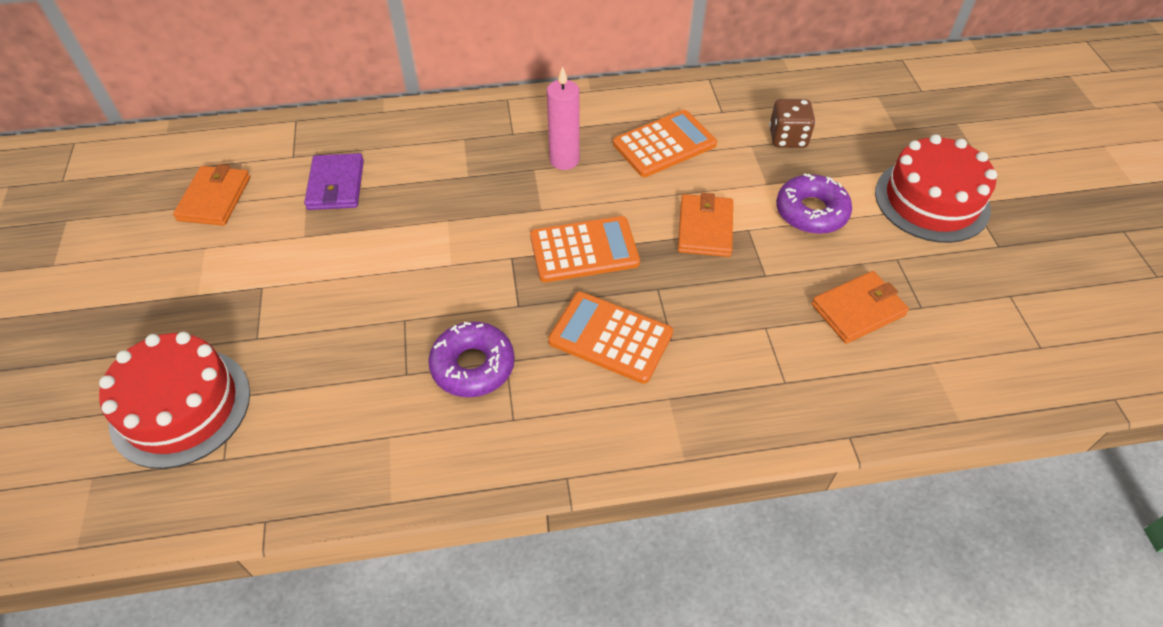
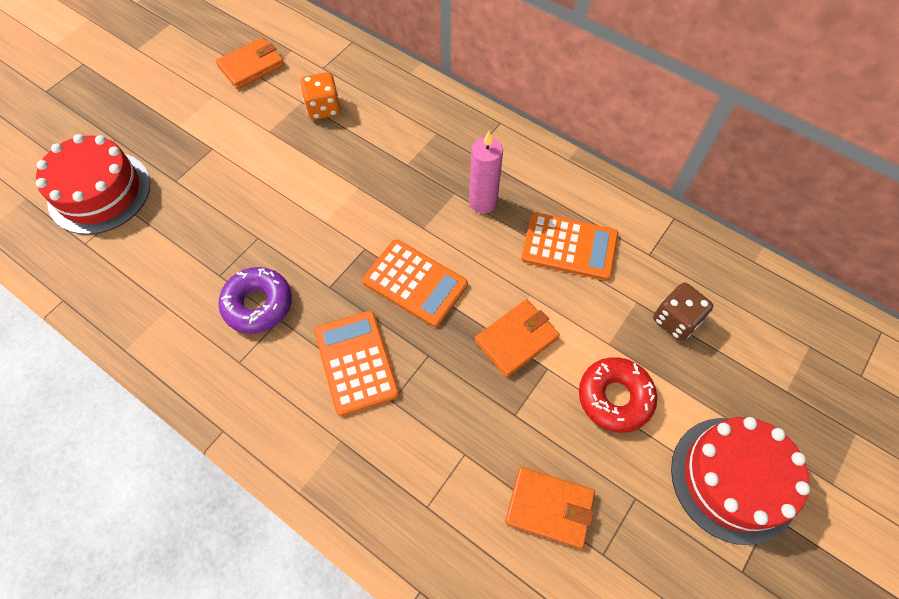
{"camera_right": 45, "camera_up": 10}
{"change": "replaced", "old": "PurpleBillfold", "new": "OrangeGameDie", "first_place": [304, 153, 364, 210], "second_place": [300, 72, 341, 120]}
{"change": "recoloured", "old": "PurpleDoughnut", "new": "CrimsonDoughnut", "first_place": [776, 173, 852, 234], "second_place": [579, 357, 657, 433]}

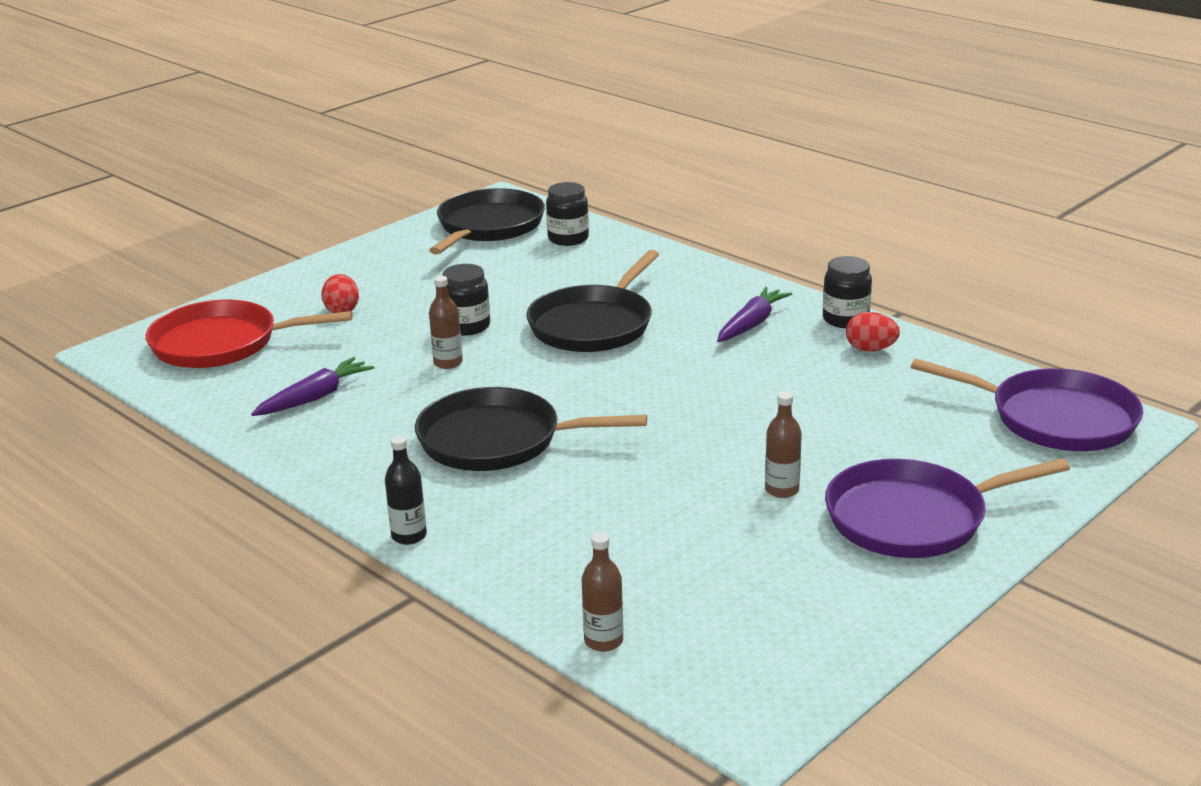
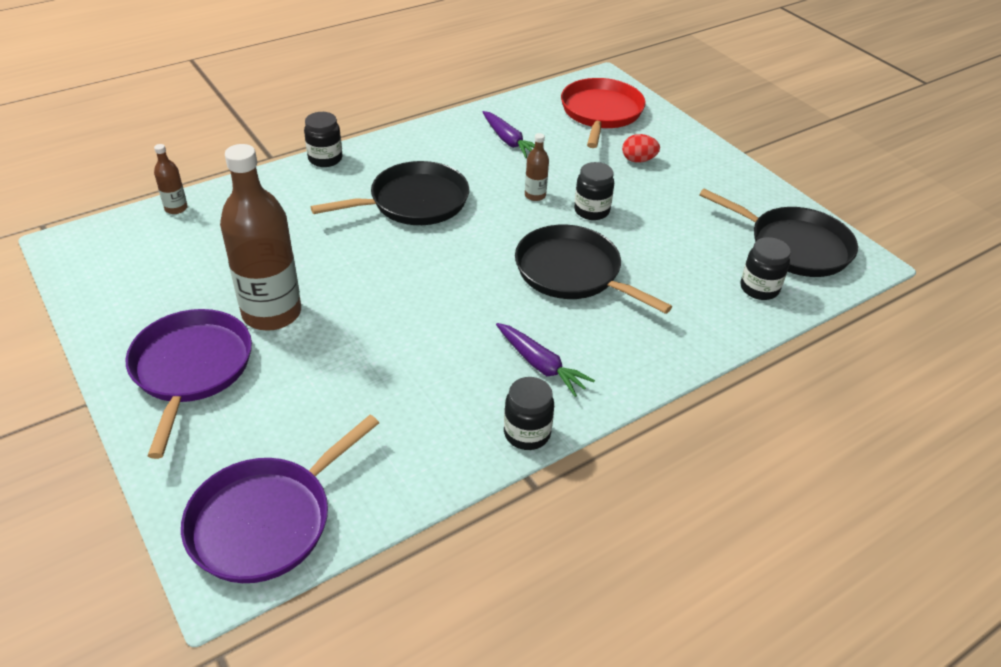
{"camera_right": 100, "camera_up": 15}
{"change": "removed", "old": "CrimsonToyEgg", "first_place": [846, 312, 900, 352]}
{"change": "turned", "old": "EbonyPan", "first_place": [415, 387, 647, 471], "second_place": [311, 161, 469, 225], "degrees": 45}
{"change": "resized", "old": "RussetDrinkBottle", "first_place": [765, 392, 802, 498], "second_place": [220, 144, 301, 331], "factor": 2.31}
{"change": "replaced", "old": "EbonyDrinkBottle", "new": "EbonyPreserveJar", "first_place": [385, 436, 427, 545], "second_place": [304, 112, 343, 167]}

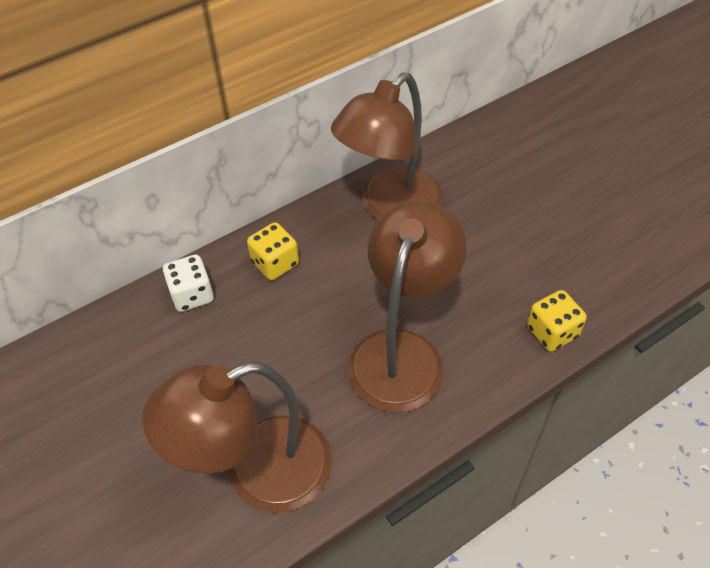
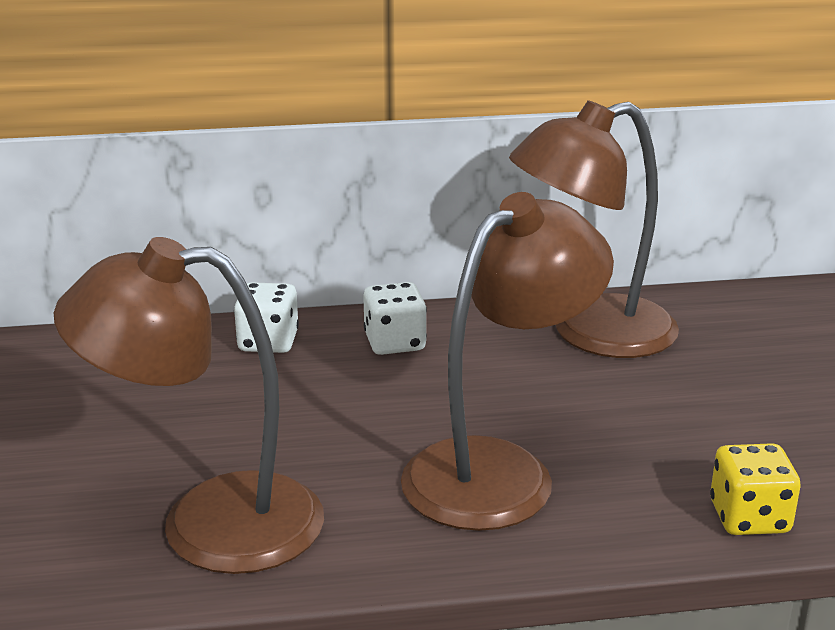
{"camera_right": 25, "camera_up": -25}
{"change": "recoloured", "old": "GoldenGameDie", "new": "WhiteGameDie", "first_place": [247, 222, 299, 280], "second_place": [363, 282, 427, 355]}

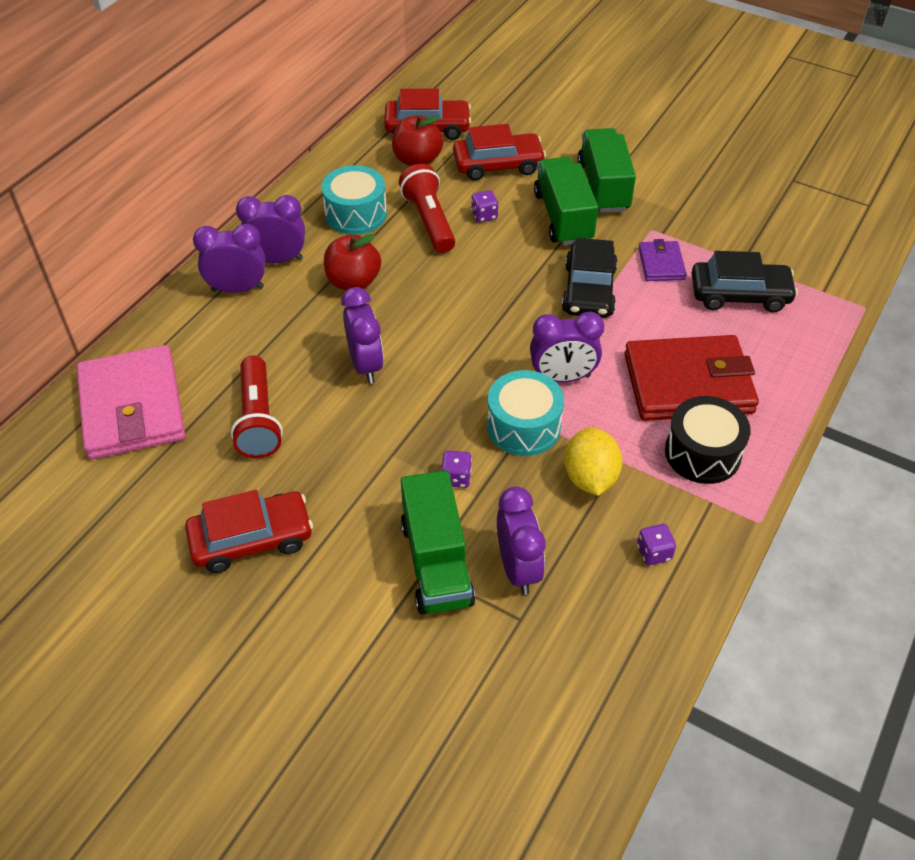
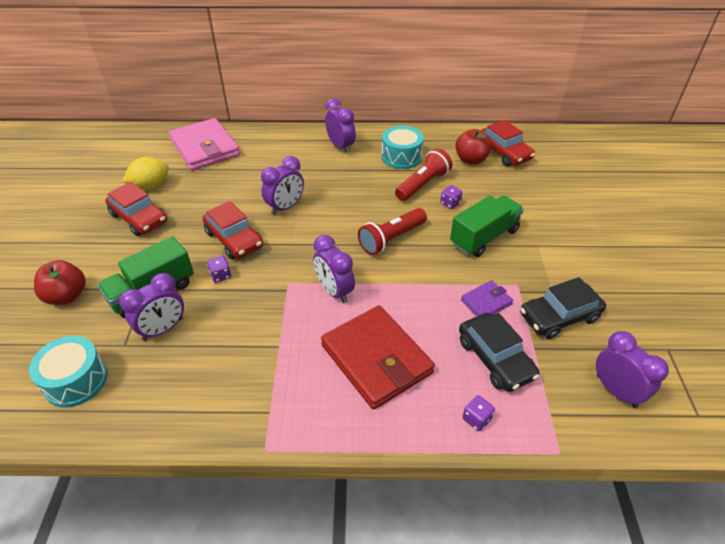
{"camera_right": 60, "camera_up": -5}
{"change": "moved", "old": "CrimsonAutomobile", "first_place": [453, 124, 546, 181], "second_place": [202, 201, 263, 259]}
{"change": "removed", "old": "GreenToyTruck", "first_place": [577, 128, 636, 213]}
{"change": "moved", "old": "PurpleClock", "first_place": [193, 224, 265, 293], "second_place": [596, 331, 669, 408]}
{"change": "moved", "old": "CrimsonToyApple", "first_place": [324, 234, 381, 290], "second_place": [34, 260, 86, 305]}
{"change": "moved", "old": "EbonyAutomobile", "first_place": [562, 238, 618, 318], "second_place": [520, 277, 606, 339]}
{"change": "turned", "old": "RosePinkBillfold", "first_place": [77, 345, 185, 460], "second_place": [169, 118, 240, 170], "degrees": -75}
{"change": "moved", "old": "CrimsonFlashlight", "first_place": [231, 356, 283, 458], "second_place": [358, 208, 427, 255]}
{"change": "moved", "old": "TealToyDrum", "first_place": [487, 370, 564, 456], "second_place": [29, 336, 108, 408]}
{"change": "removed", "old": "EbonyToyDrum", "first_place": [665, 396, 751, 484]}
{"change": "moved", "old": "GoldenToyLemon", "first_place": [564, 427, 623, 496], "second_place": [123, 157, 169, 190]}
{"change": "moved", "old": "PurpleGameDie", "first_place": [637, 524, 676, 565], "second_place": [462, 395, 495, 431]}

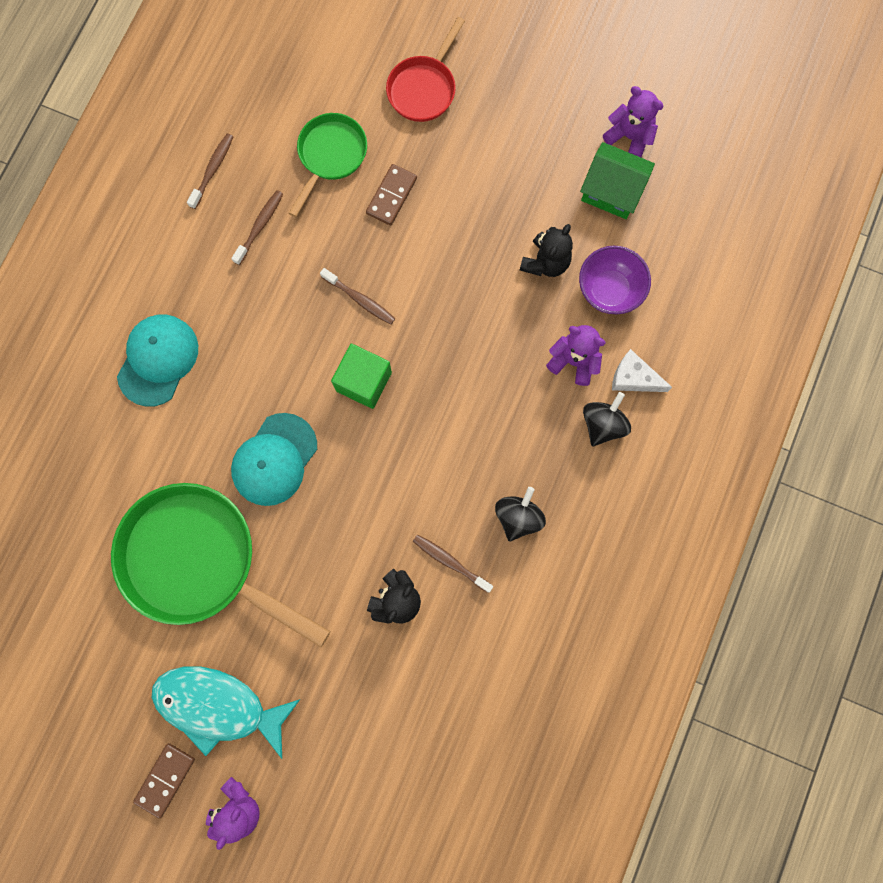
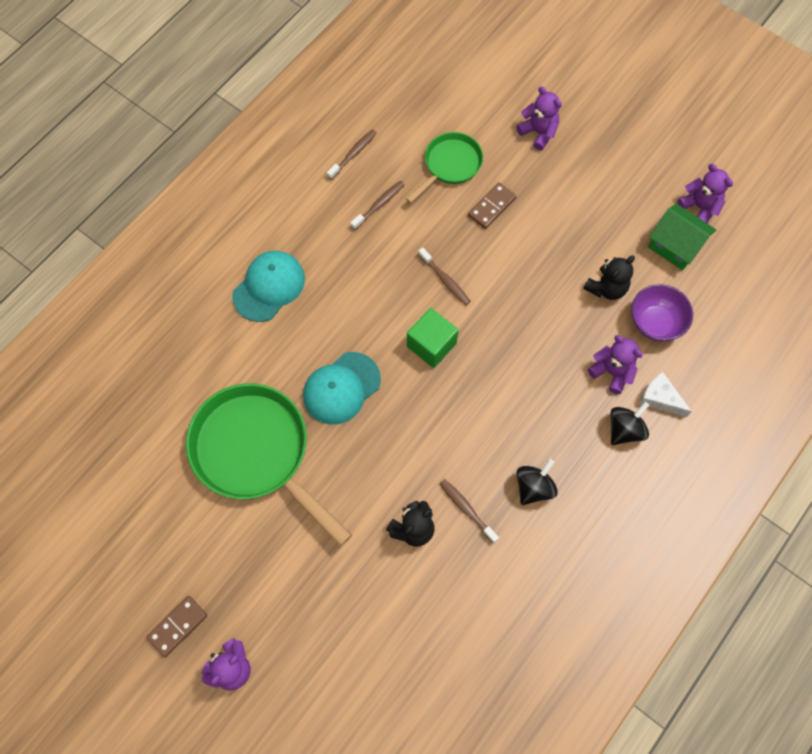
{"camera_right": 15, "camera_up": -10}
{"change": "replaced", "old": "CrimsonPan", "new": "PurpleTeddy", "first_place": [386, 17, 465, 122], "second_place": [516, 86, 562, 151]}
{"change": "removed", "old": "TealFish", "first_place": [152, 667, 300, 759]}

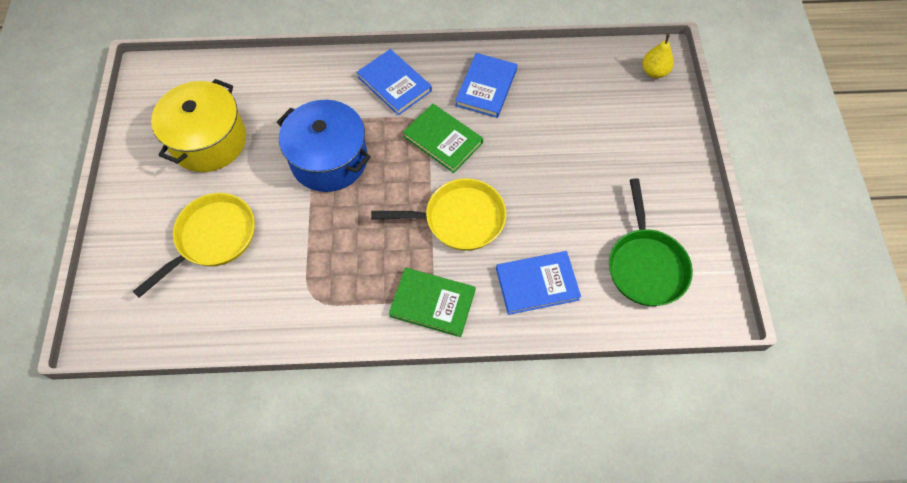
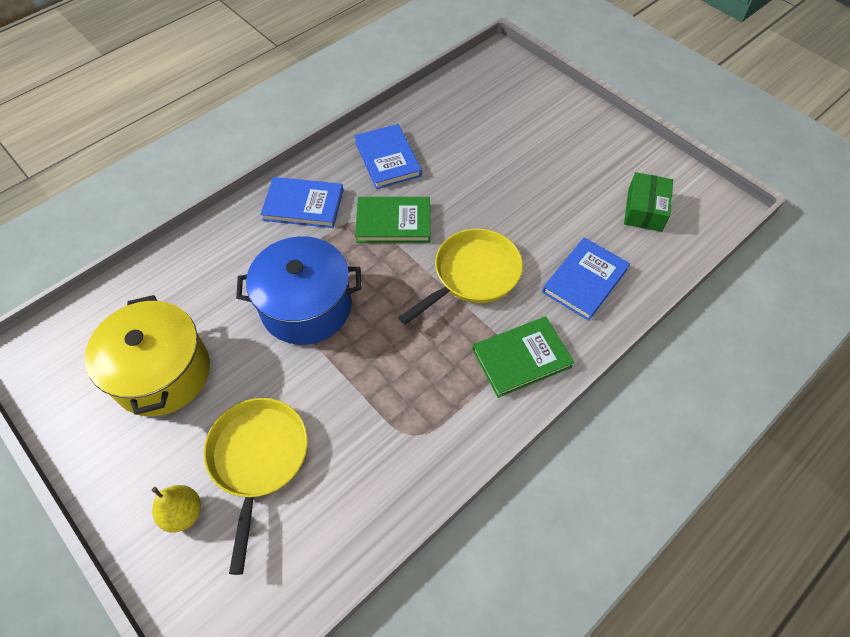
{"camera_right": -40, "camera_up": -5}
{"change": "moved", "old": "GoldenPearFruit", "first_place": [642, 34, 674, 78], "second_place": [152, 485, 201, 533]}
{"change": "replaced", "old": "GreenPan", "new": "GreenParcel", "first_place": [609, 178, 693, 306], "second_place": [624, 172, 673, 232]}

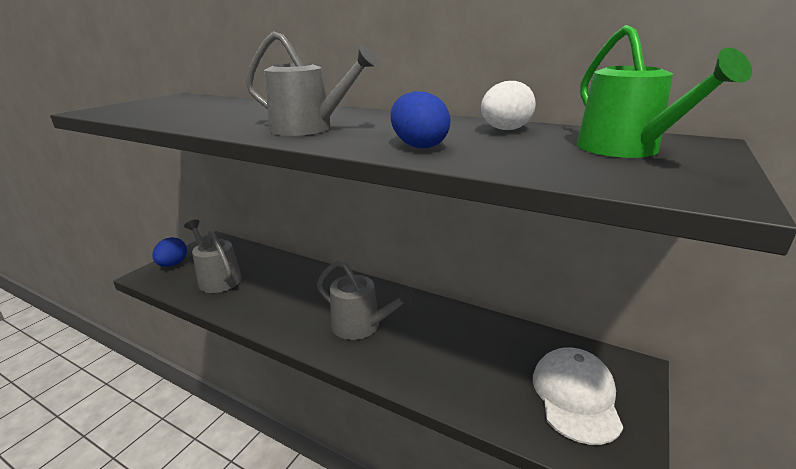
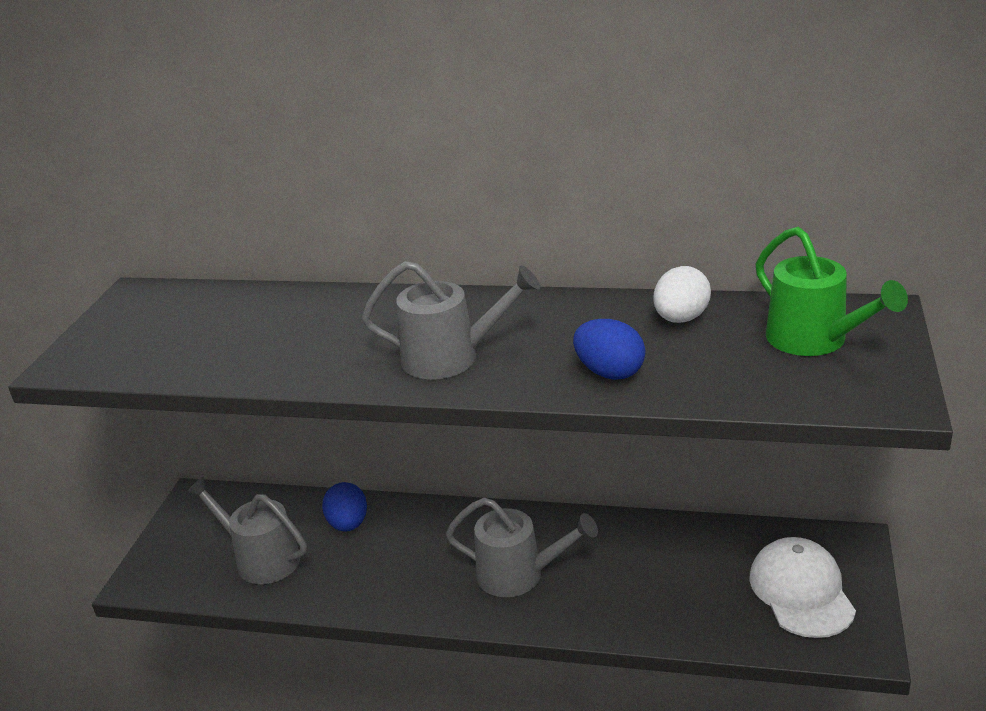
{"camera_right": -15, "camera_up": 5}
{"change": "moved", "old": "RoyalBlueToyEgg", "first_place": [152, 237, 187, 267], "second_place": [322, 482, 367, 532]}

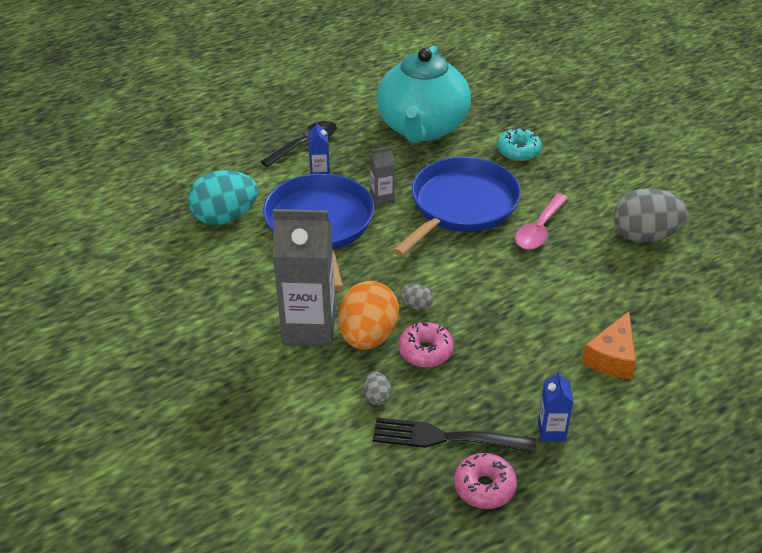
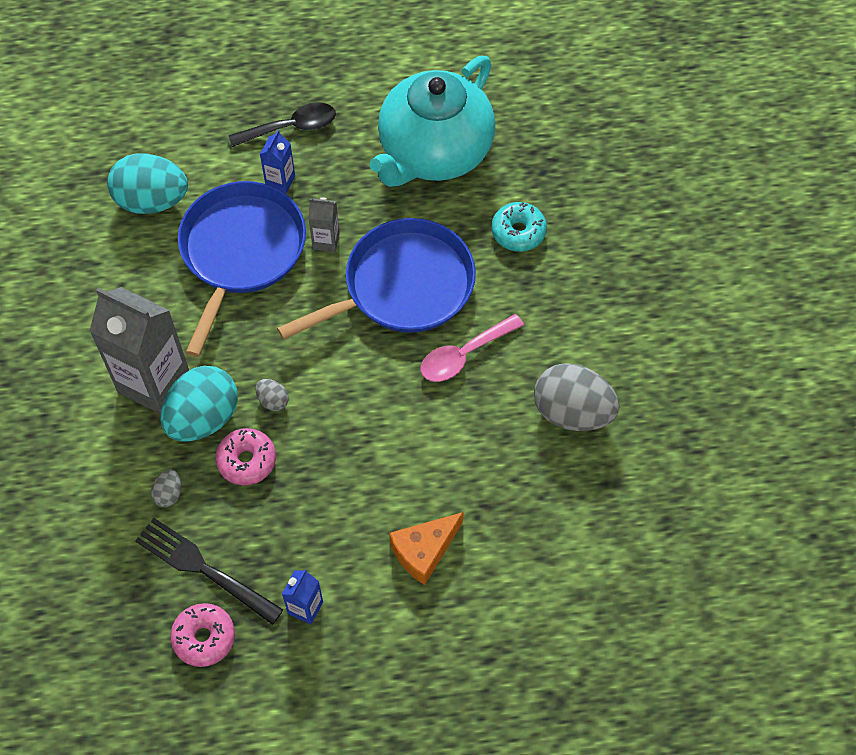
{"camera_right": 25, "camera_up": 20}
{"change": "recoloured", "old": "OrangeToyEgg", "new": "TealToyEgg", "first_place": [338, 281, 399, 350], "second_place": [161, 366, 238, 441]}

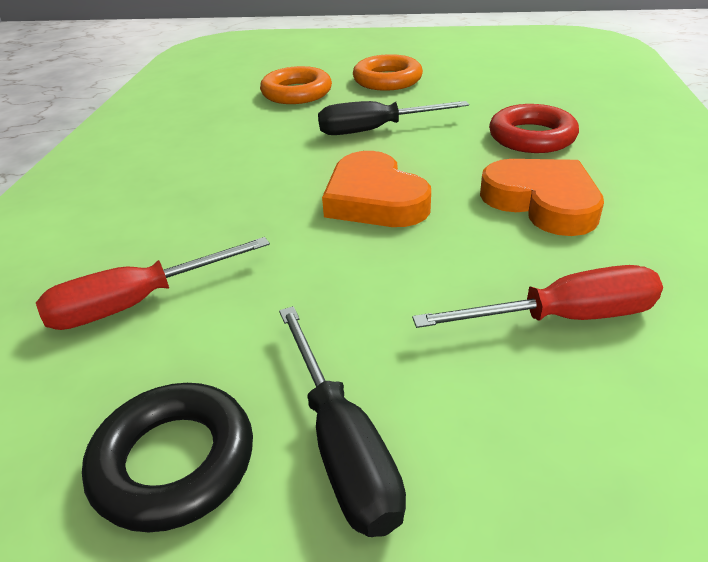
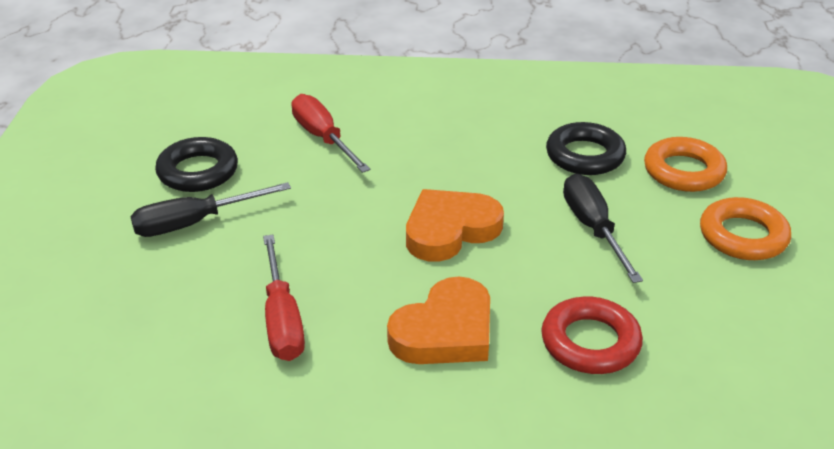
{"camera_right": 85, "camera_up": 0}
{"change": "added", "new": "EbonyTorus", "second_place": [546, 122, 626, 175]}

